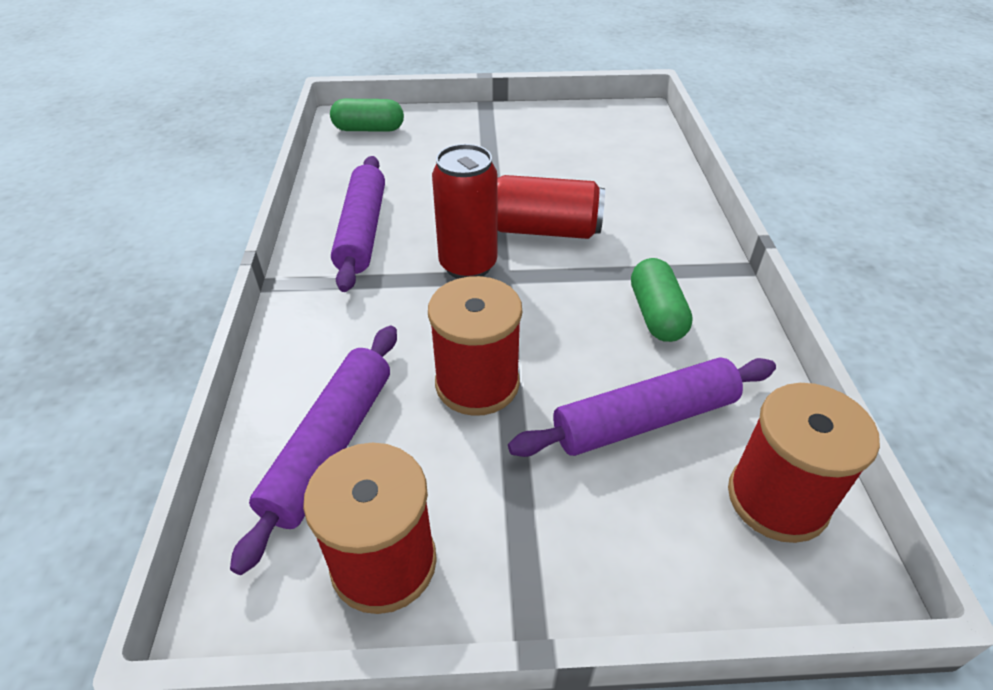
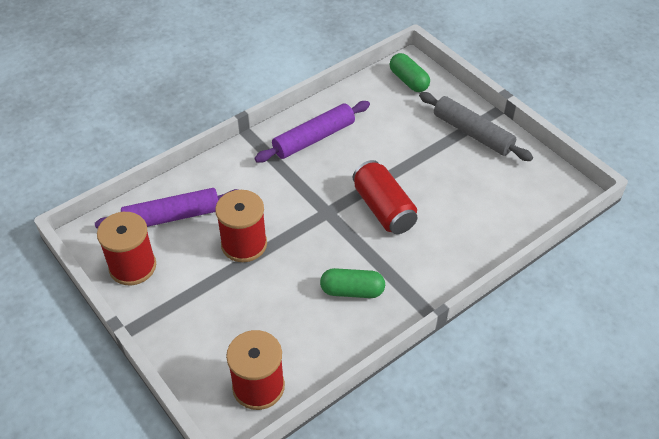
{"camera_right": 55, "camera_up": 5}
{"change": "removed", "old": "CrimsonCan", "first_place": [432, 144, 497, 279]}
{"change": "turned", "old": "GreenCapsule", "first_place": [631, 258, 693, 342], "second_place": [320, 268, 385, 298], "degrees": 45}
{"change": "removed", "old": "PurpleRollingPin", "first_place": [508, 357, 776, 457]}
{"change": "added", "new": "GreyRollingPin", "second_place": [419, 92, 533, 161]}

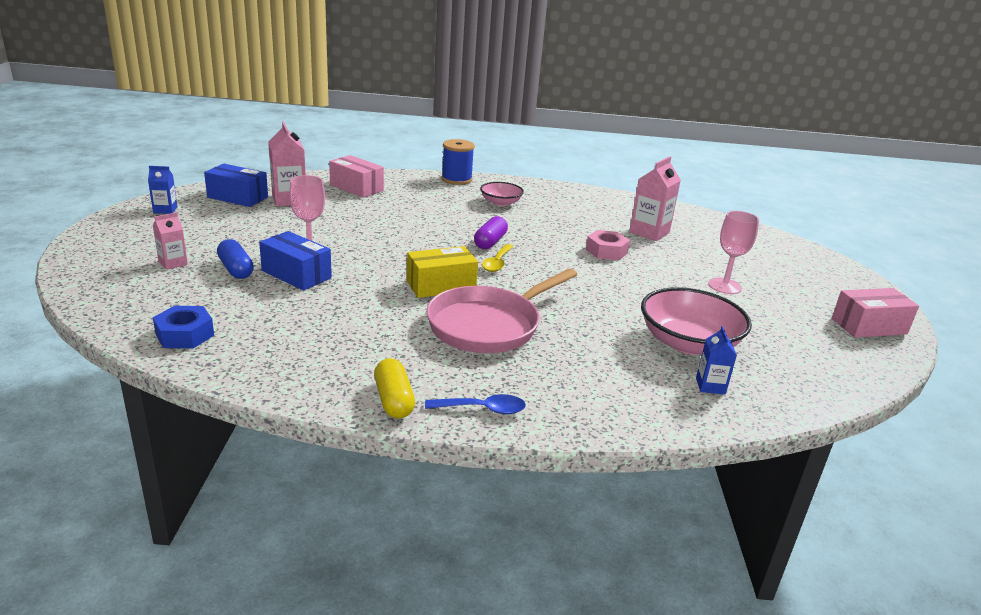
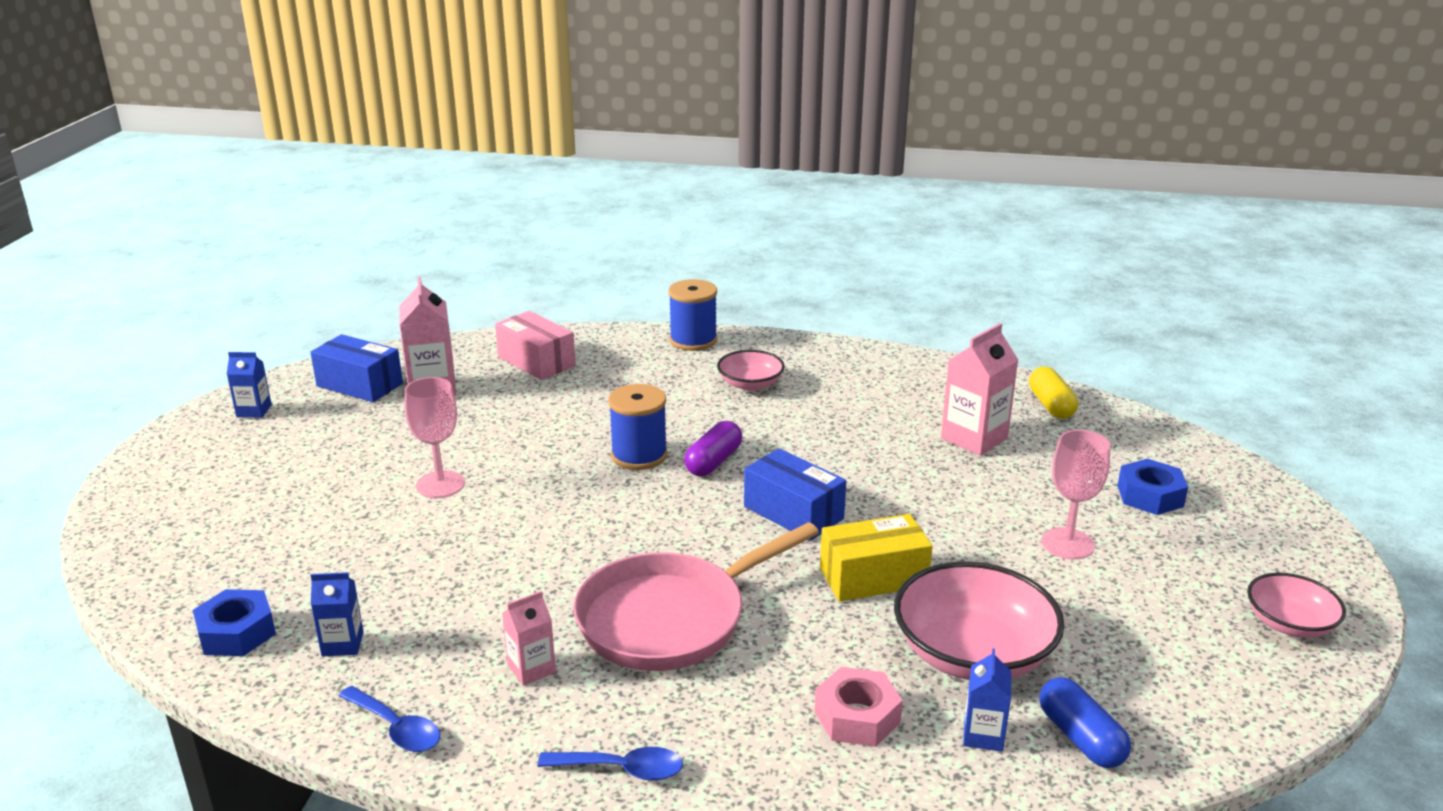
{"camera_right": 10, "camera_up": 0}
{"change": "moved", "old": "RosePinkMilkCarton", "first_place": [153, 212, 188, 270], "second_place": [502, 591, 556, 686]}
{"change": "moved", "old": "RosePinkNut", "first_place": [586, 230, 630, 260], "second_place": [815, 667, 903, 747]}
{"change": "moved", "old": "RoyalBlueParcel", "first_place": [259, 231, 332, 291], "second_place": [744, 448, 846, 541]}
{"change": "moved", "old": "RoyalBlueCapsule", "first_place": [217, 239, 254, 279], "second_place": [1039, 677, 1131, 768]}
{"change": "removed", "old": "GoldenTeaspoon", "first_place": [482, 244, 513, 272]}
{"change": "moved", "old": "GoldenParcel", "first_place": [407, 246, 478, 298], "second_place": [820, 514, 933, 601]}
{"change": "replaced", "old": "RosePinkParcel", "new": "RosePinkDeepDish", "first_place": [832, 288, 919, 338], "second_place": [1247, 573, 1346, 638]}
{"change": "moved", "old": "GoldenCapsule", "first_place": [374, 358, 415, 419], "second_place": [1029, 367, 1078, 419]}
{"change": "added", "new": "RoyalBlueBobbin", "second_place": [608, 384, 668, 470]}
{"change": "added", "new": "RoyalBlueNut", "second_place": [1117, 459, 1188, 515]}
{"change": "added", "new": "RoyalBlueMilkCarton", "second_place": [311, 572, 364, 656]}
{"change": "added", "new": "RoyalBlueTeaspoon", "second_place": [339, 686, 440, 752]}

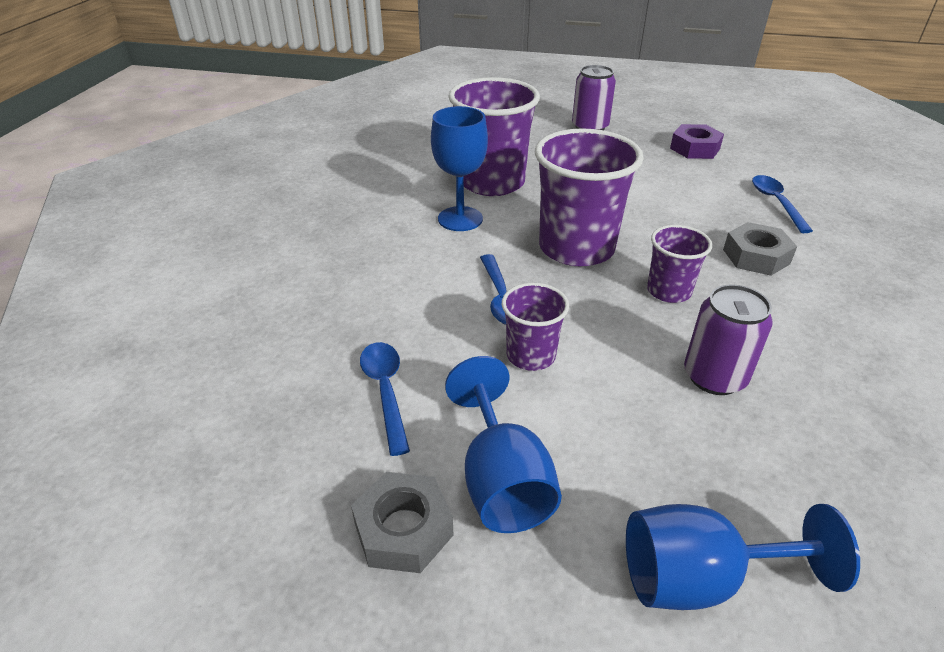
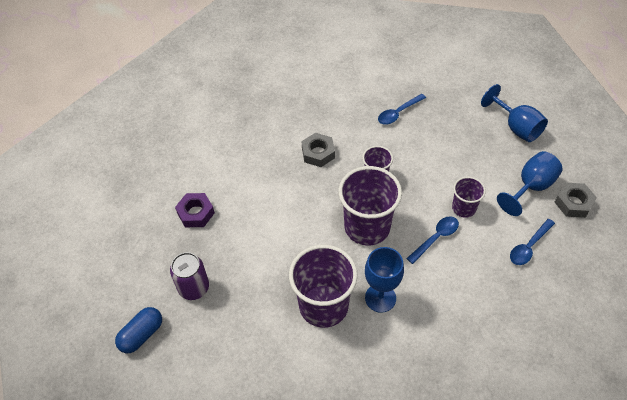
{"camera_right": -120, "camera_up": 15}
{"change": "moved", "old": "RoyalBlueTeaspoon", "first_place": [752, 175, 813, 233], "second_place": [378, 94, 426, 125]}
{"change": "removed", "old": "PurpleCan", "first_place": [684, 284, 773, 395]}
{"change": "added", "new": "RoyalBlueCapsule", "second_place": [115, 307, 162, 353]}

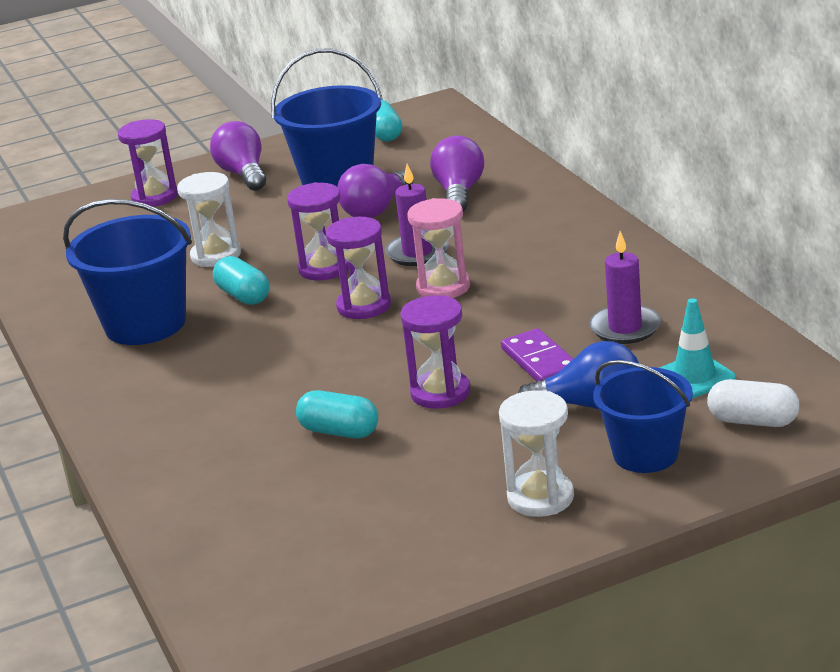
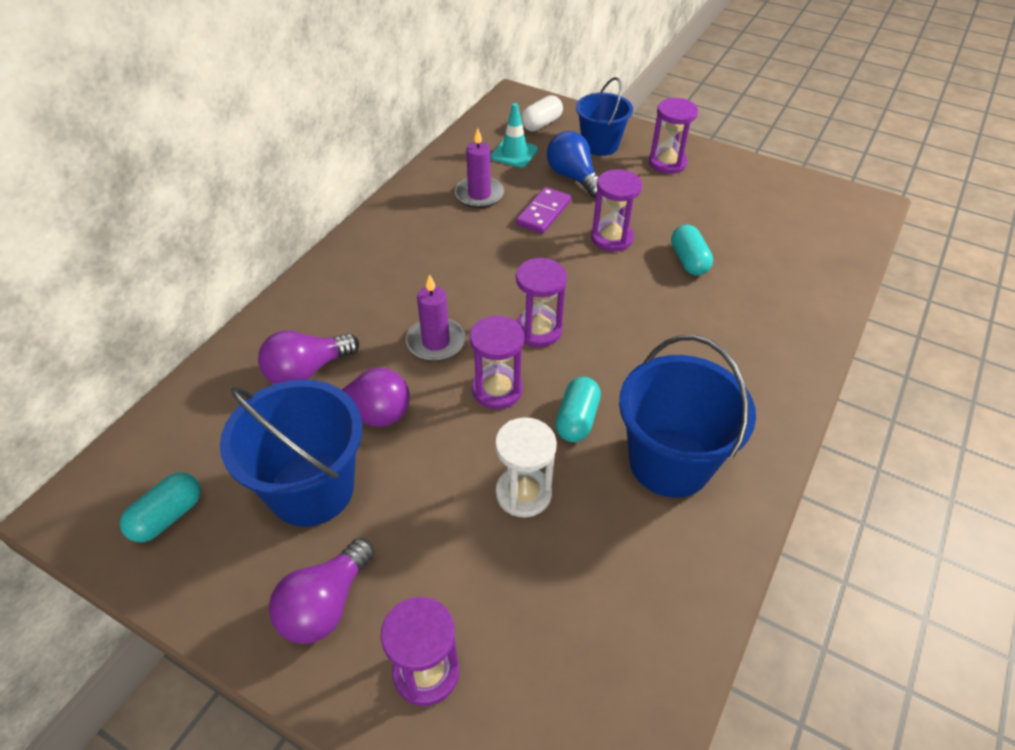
{"camera_right": -130, "camera_up": 20}
{"change": "removed", "old": "RosePinkSandglass", "first_place": [407, 198, 470, 298]}
{"change": "turned", "old": "WhiteCapsule", "first_place": [707, 379, 799, 427], "second_place": [521, 95, 563, 131], "degrees": 60}
{"change": "recoloured", "old": "WhiteSandglass", "new": "PurpleSandglass", "first_place": [499, 390, 574, 517], "second_place": [649, 98, 698, 174]}

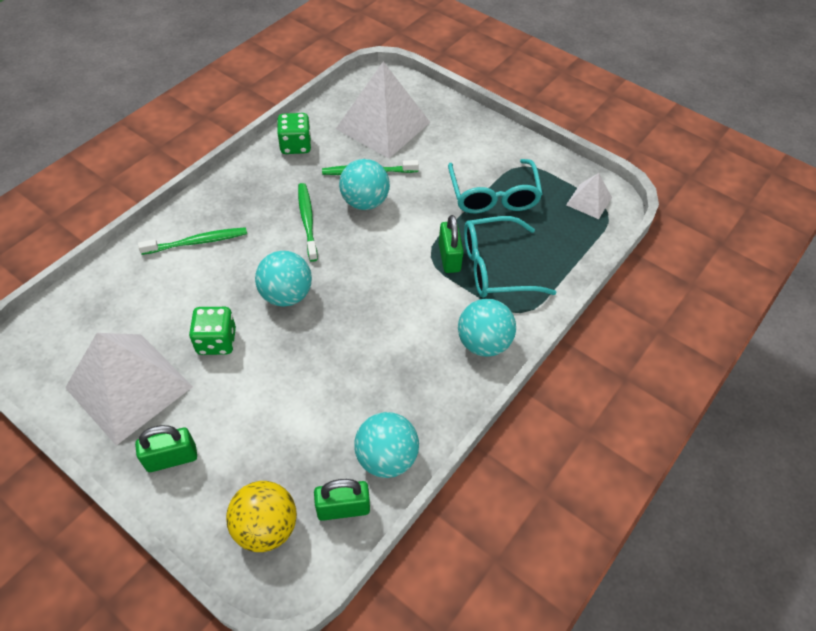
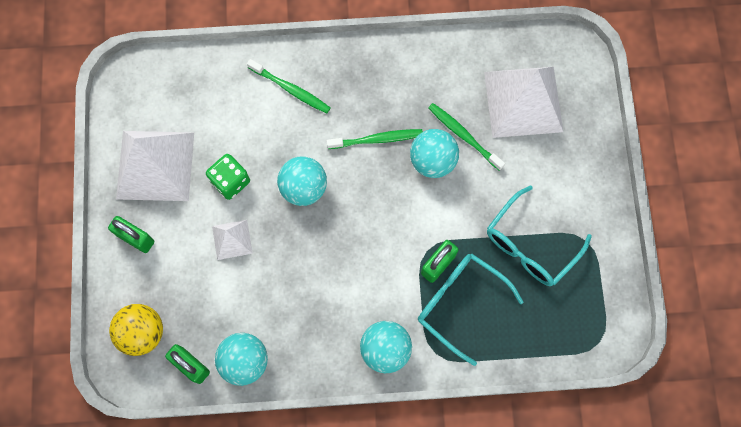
{"camera_right": 50, "camera_up": 20}
{"change": "removed", "old": "GreenGameDie", "first_place": [277, 113, 311, 154]}
{"change": "moved", "old": "WhiteSolidPyramid", "first_place": [566, 173, 612, 219], "second_place": [212, 220, 253, 260]}
{"change": "turned", "old": "GreenToothbrush", "first_place": [298, 183, 318, 262], "second_place": [326, 129, 423, 149], "degrees": 45}

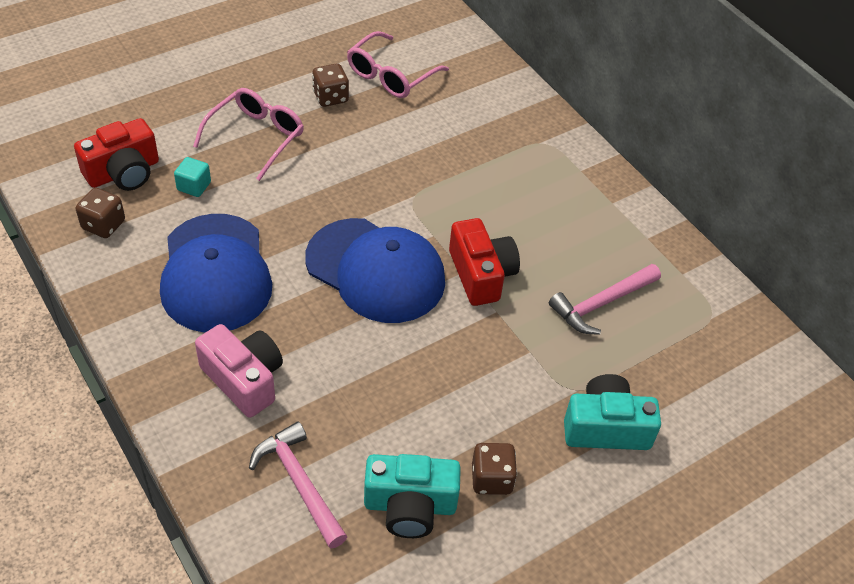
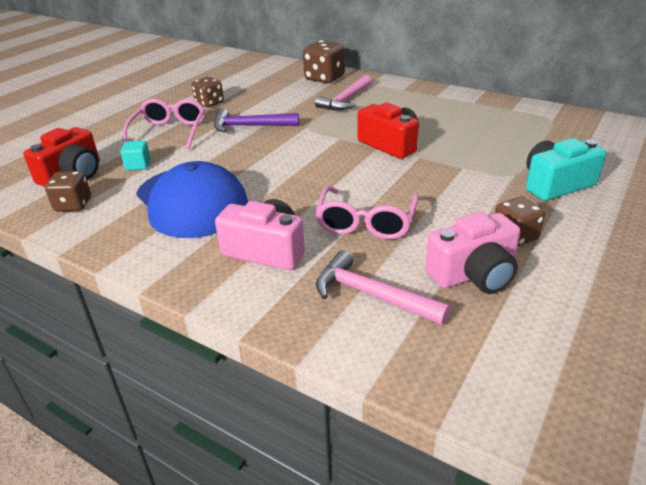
{"camera_right": -20, "camera_up": -15}
{"change": "moved", "old": "RosePinkGlasses", "first_place": [347, 31, 449, 98], "second_place": [315, 186, 419, 239]}
{"change": "removed", "old": "RoyalBlueBaseballCap", "first_place": [305, 218, 445, 323]}
{"change": "moved", "old": "RosePinkClawHammer", "first_place": [549, 264, 661, 335], "second_place": [315, 75, 372, 110]}
{"change": "recoloured", "old": "TealPhotoCamera", "new": "RosePinkPhotoCamera", "first_place": [364, 454, 461, 538], "second_place": [425, 212, 520, 294]}
{"change": "added", "new": "RussetGameDie", "second_place": [303, 40, 345, 83]}
{"change": "added", "new": "PurpleClawHammer", "second_place": [214, 109, 299, 132]}

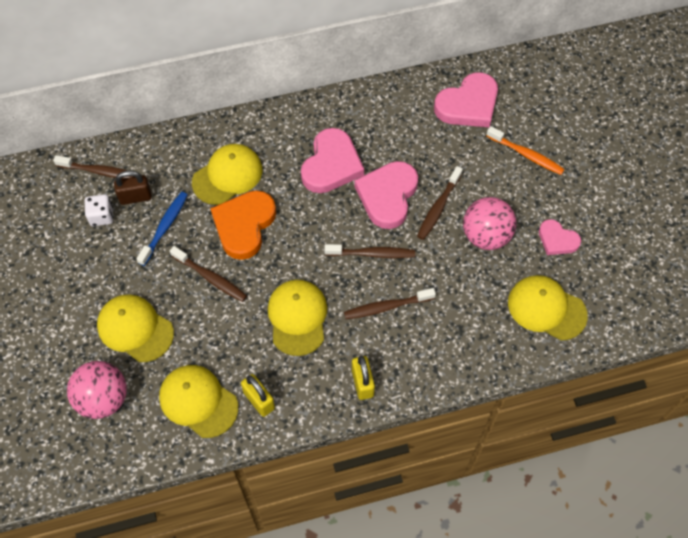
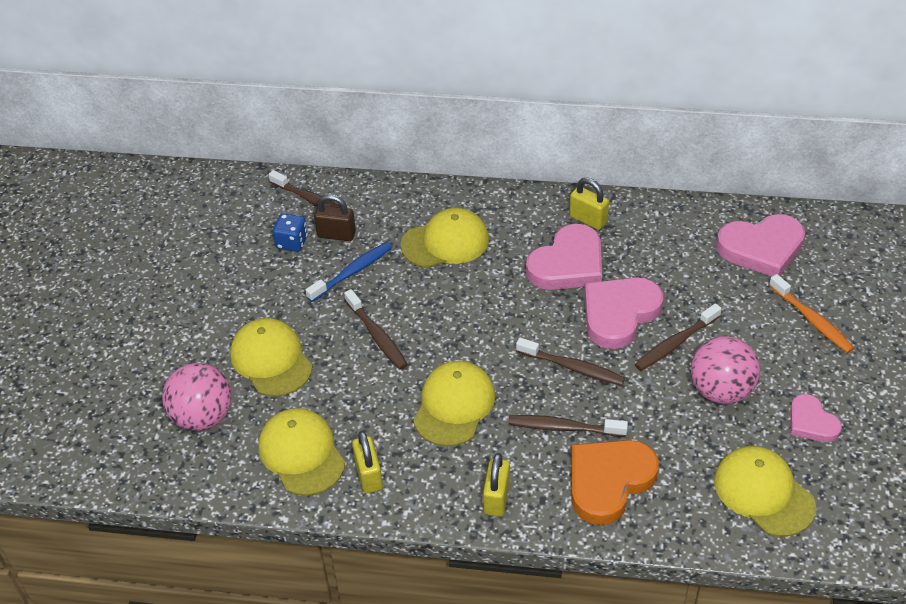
{"camera_right": 25, "camera_up": -15}
{"change": "moved", "old": "OrangeLoveHeart", "first_place": [210, 190, 276, 260], "second_place": [572, 440, 659, 525]}
{"change": "recoloured", "old": "WhiteGameDie", "new": "RoyalBlueGameDie", "first_place": [85, 194, 113, 226], "second_place": [273, 214, 308, 252]}
{"change": "added", "new": "GoldenPadlock", "second_place": [569, 177, 609, 230]}

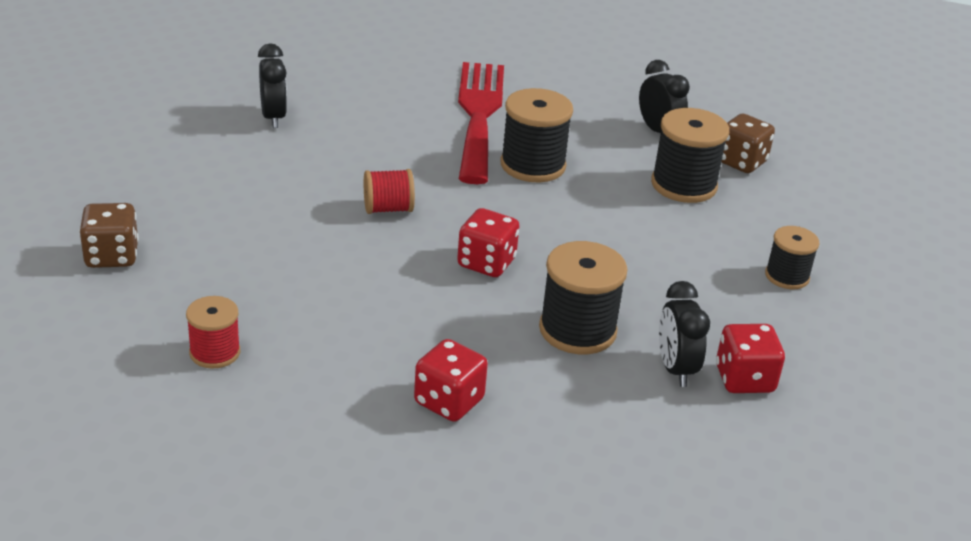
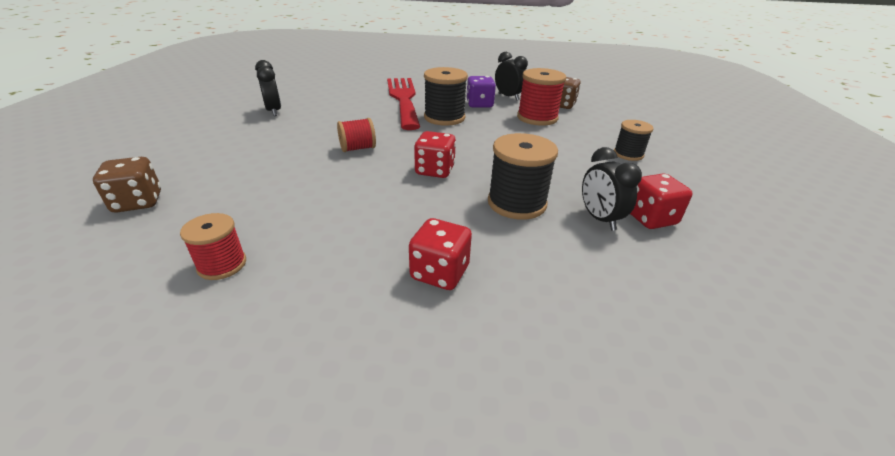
{"camera_right": -10, "camera_up": 0}
{"change": "recoloured", "old": "EbonyBobbin", "new": "CrimsonBobbin", "first_place": [651, 108, 729, 203], "second_place": [517, 68, 566, 125]}
{"change": "added", "new": "PurpleGameDie", "second_place": [466, 76, 496, 108]}

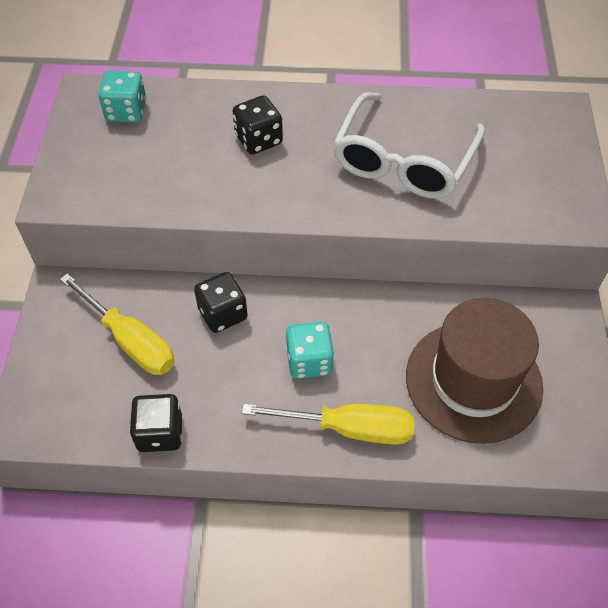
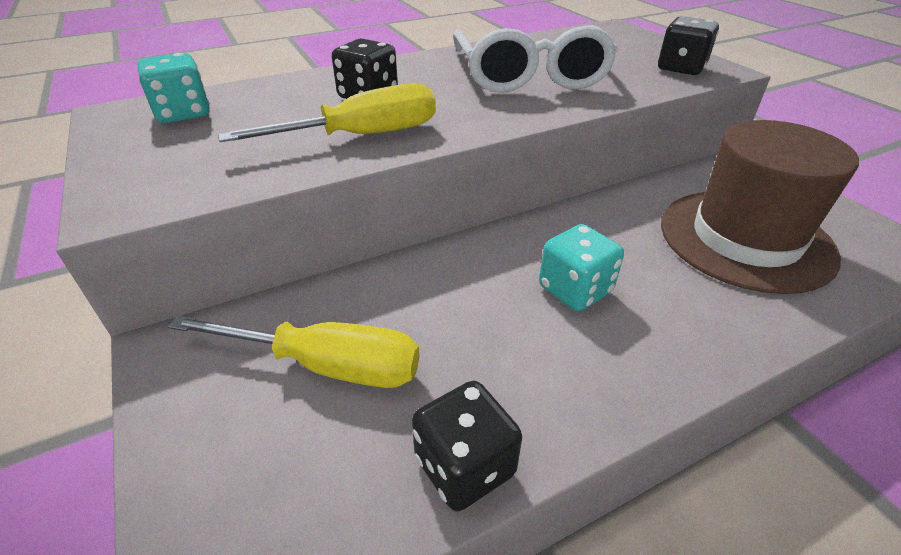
{"camera_right": -30, "camera_up": -15}
{"change": "moved", "old": "EbonyGameDie", "first_place": [194, 272, 248, 333], "second_place": [658, 16, 719, 75]}
{"change": "moved", "old": "GoldenScrewdriver", "first_place": [242, 404, 414, 445], "second_place": [218, 83, 436, 142]}

